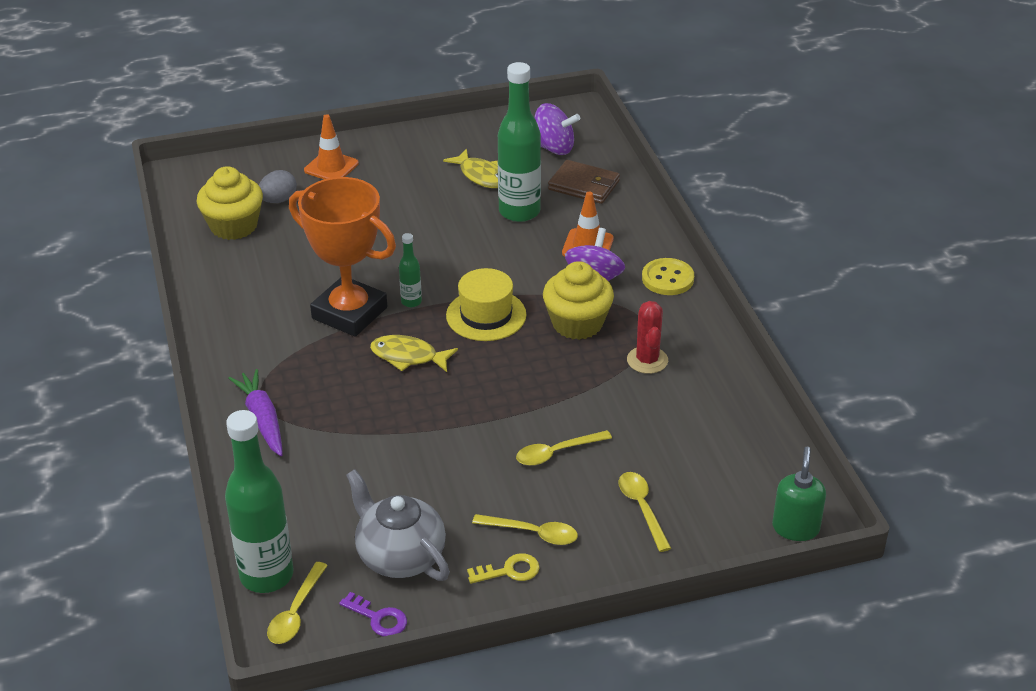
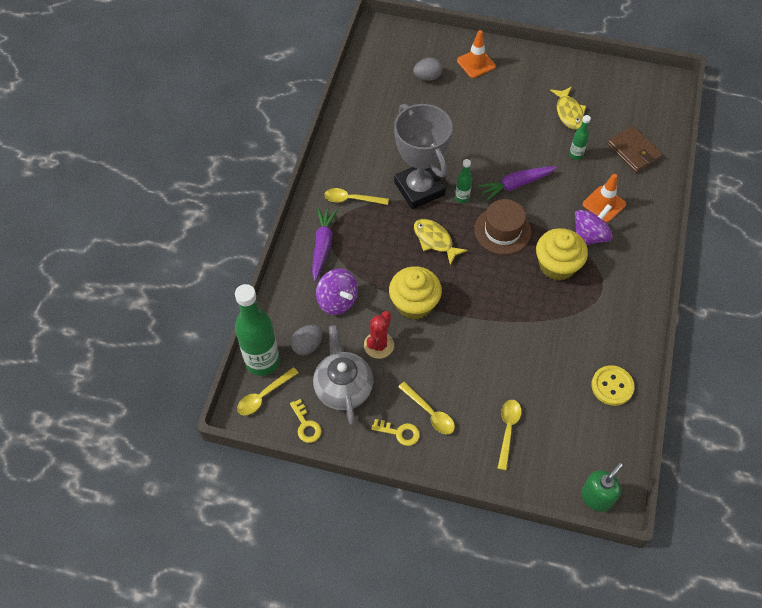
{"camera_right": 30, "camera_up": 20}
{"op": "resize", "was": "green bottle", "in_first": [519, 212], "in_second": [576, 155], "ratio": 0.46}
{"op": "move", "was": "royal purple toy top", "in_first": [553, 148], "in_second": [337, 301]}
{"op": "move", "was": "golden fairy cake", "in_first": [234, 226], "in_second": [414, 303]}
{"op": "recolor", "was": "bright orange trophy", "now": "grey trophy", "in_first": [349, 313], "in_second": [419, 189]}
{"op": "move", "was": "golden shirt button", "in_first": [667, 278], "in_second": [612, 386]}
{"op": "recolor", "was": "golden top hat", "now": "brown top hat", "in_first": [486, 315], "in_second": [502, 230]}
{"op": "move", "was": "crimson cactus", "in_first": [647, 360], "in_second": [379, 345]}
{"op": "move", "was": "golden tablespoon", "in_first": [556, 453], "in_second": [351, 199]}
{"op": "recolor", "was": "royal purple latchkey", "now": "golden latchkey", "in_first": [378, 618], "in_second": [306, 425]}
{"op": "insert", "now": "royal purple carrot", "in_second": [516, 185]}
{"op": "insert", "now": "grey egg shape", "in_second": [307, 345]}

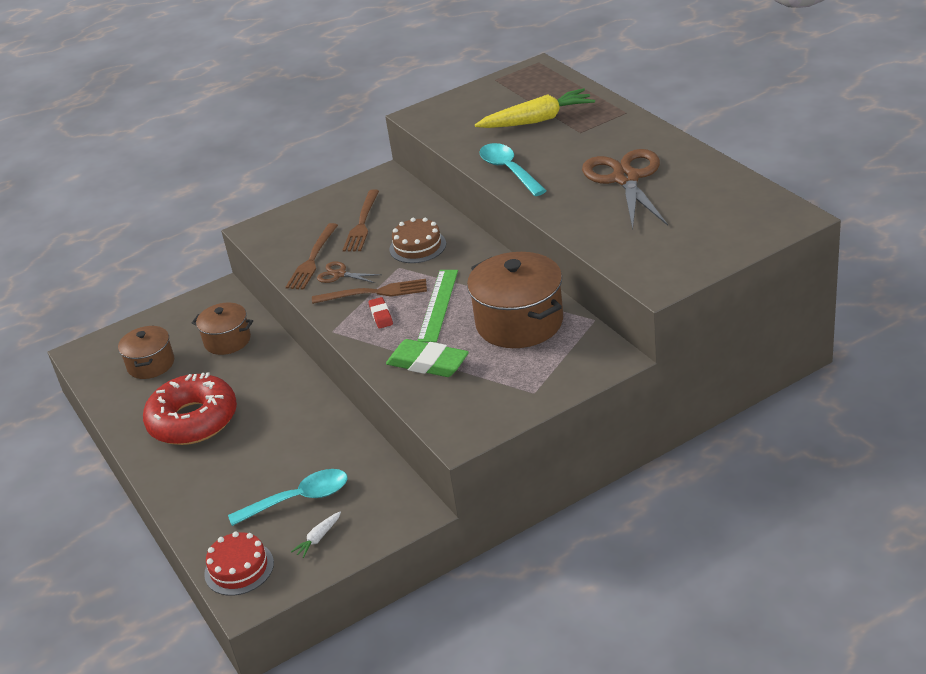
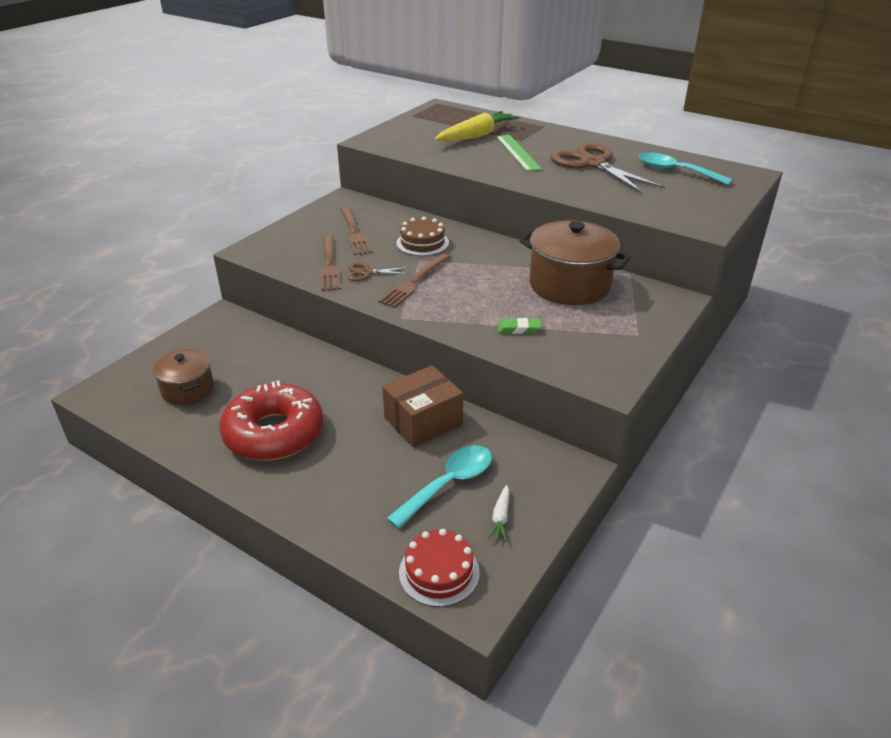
{"camera_right": -30, "camera_up": 0}
{"op": "move", "was": "turquoise tablespoon", "in_first": [508, 170], "in_second": [675, 171]}
{"op": "move", "was": "green measuring stick", "in_first": [438, 305], "in_second": [517, 152]}
{"op": "rotate", "was": "brown fork", "in_first": [375, 293], "in_second": [415, 282], "clockwise": 150}
{"op": "delete", "was": "crimson gum eraser", "in_first": [381, 315]}
{"op": "delete", "was": "brown stockpot", "in_first": [227, 340]}
{"op": "resize", "was": "green gum eraser", "in_first": [428, 363], "in_second": [519, 329], "ratio": 0.53}
{"op": "insert", "now": "brown package", "in_second": [423, 421]}

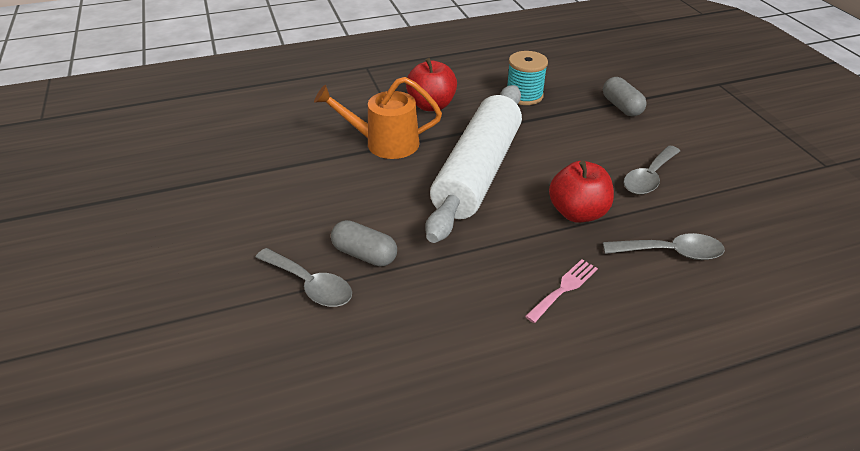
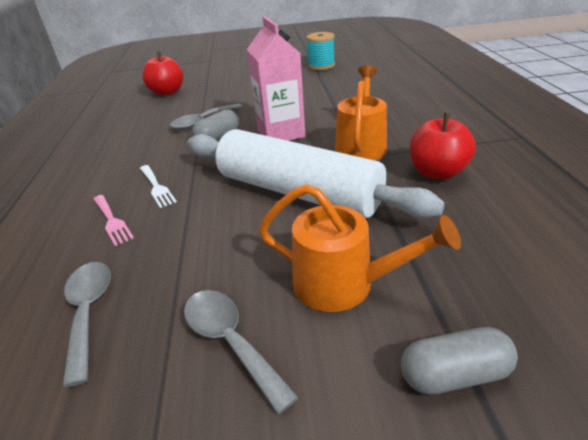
{"camera_right": 105, "camera_up": -5}
{"op": "move", "was": "turquoise bobbin", "in_first": [524, 95], "in_second": [321, 66]}
{"op": "move", "was": "crimson apple", "in_first": [577, 213], "in_second": [167, 92]}
{"op": "rotate", "was": "grey tablespoon", "in_first": [670, 252], "in_second": [88, 312], "clockwise": 150}
{"op": "insert", "now": "rosy milk carton", "in_second": [281, 133]}
{"op": "insert", "now": "pure white fork", "in_second": [157, 187]}
{"op": "insert", "now": "bright orange watering can", "in_second": [344, 284]}

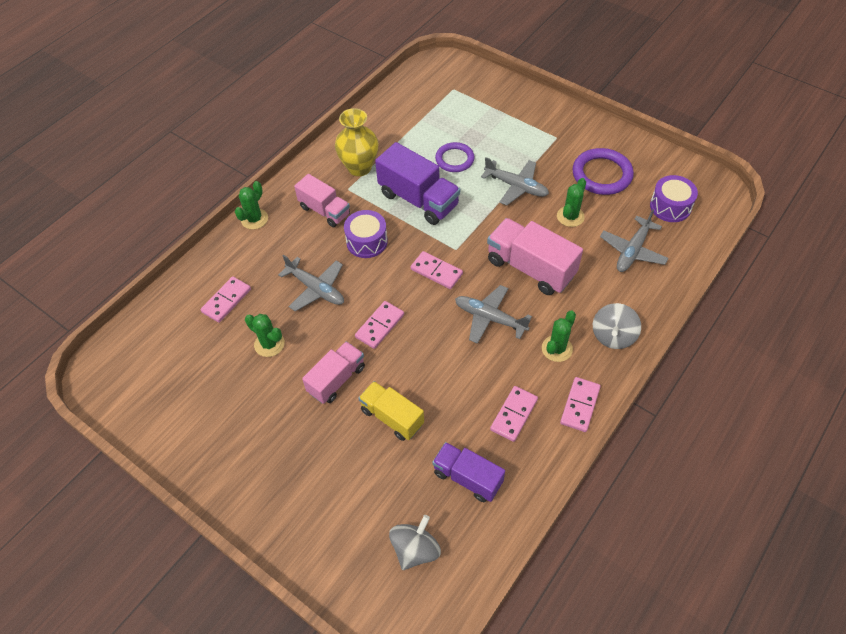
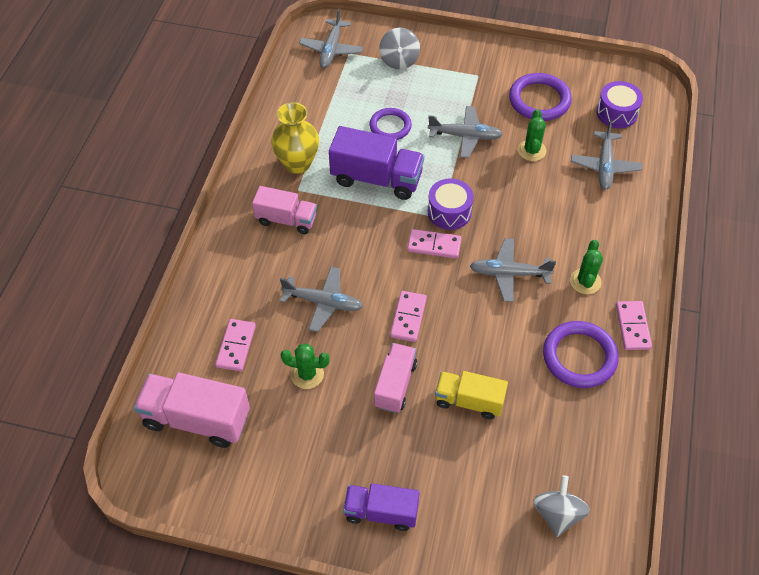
{"camera_right": -25, "camera_up": 0}
{"op": "delete", "was": "green cactus", "in_first": [254, 219]}
{"op": "move", "was": "royal purple toy drum", "in_first": [367, 241], "in_second": [449, 212]}
{"op": "move", "was": "rosy truck", "in_first": [530, 268], "in_second": [197, 419]}
{"op": "move", "was": "grey toy top", "in_first": [613, 336], "in_second": [399, 60]}
{"op": "replace", "was": "rosy domino piece", "now": "royal purple torus", "in_first": [514, 415], "in_second": [579, 357]}
{"op": "move", "was": "royal purple truck", "in_first": [467, 478], "in_second": [381, 512]}
{"op": "insert", "now": "grey plane", "in_second": [331, 49]}

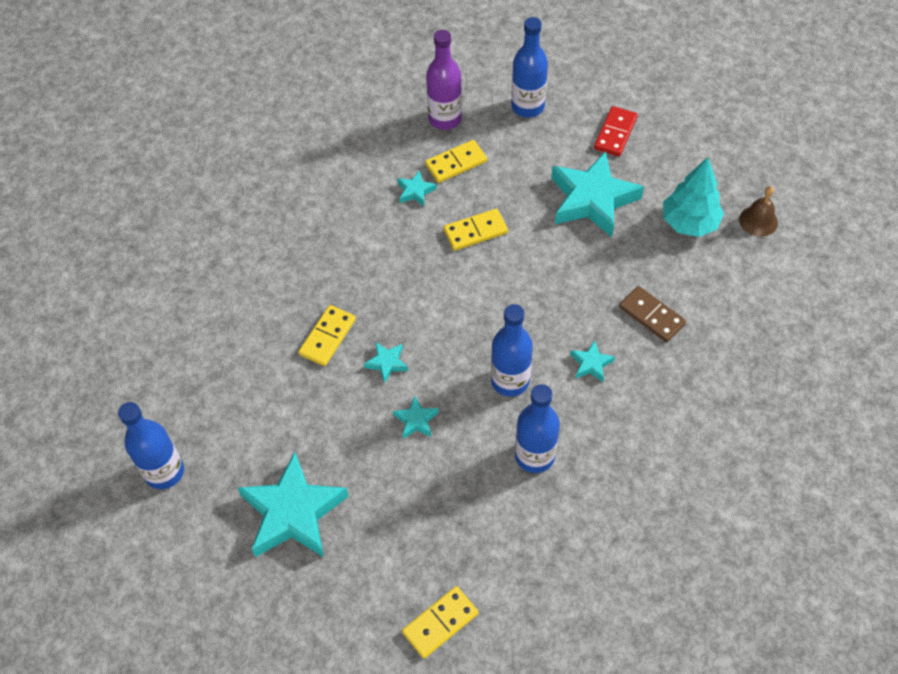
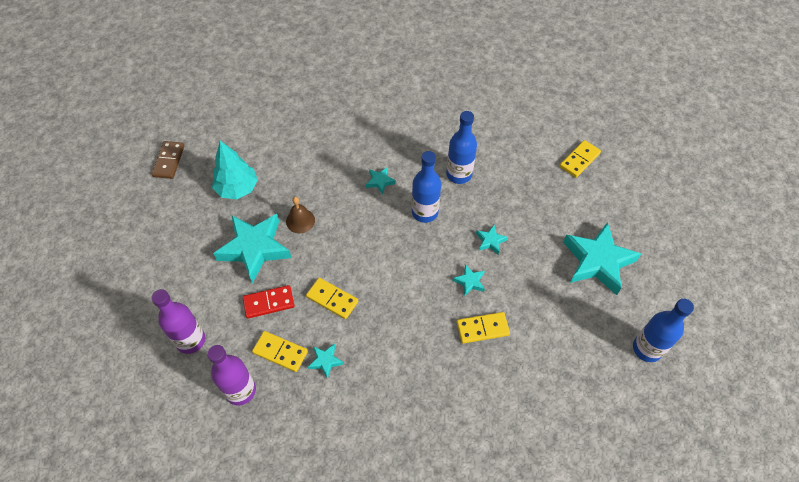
{"camera_right": -130, "camera_up": 0}
{"op": "recolor", "was": "blue bottle", "now": "royal purple bottle", "in_first": [527, 107], "in_second": [190, 340]}
{"op": "move", "was": "crimson domino piece", "in_first": [615, 133], "in_second": [269, 303]}
{"op": "move", "was": "brown school bell", "in_first": [758, 221], "in_second": [300, 220]}
{"op": "move", "was": "brown domino piece", "in_first": [651, 316], "in_second": [169, 161]}
{"op": "rotate", "was": "golden domino piece", "in_first": [440, 623], "in_second": [579, 160], "clockwise": -60}

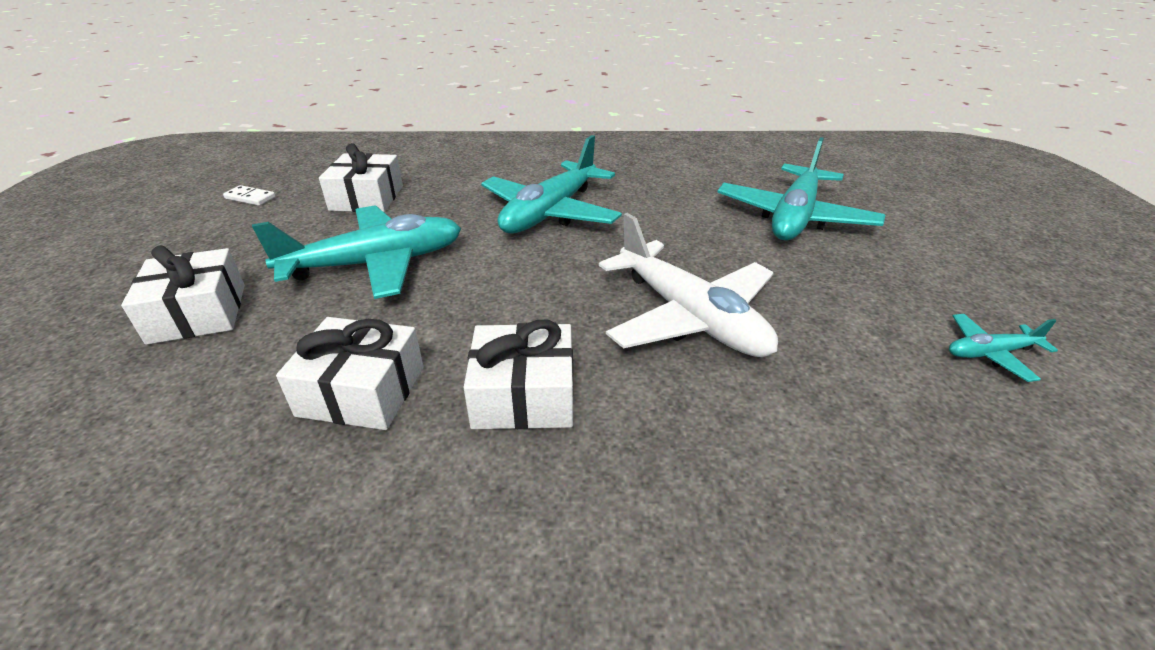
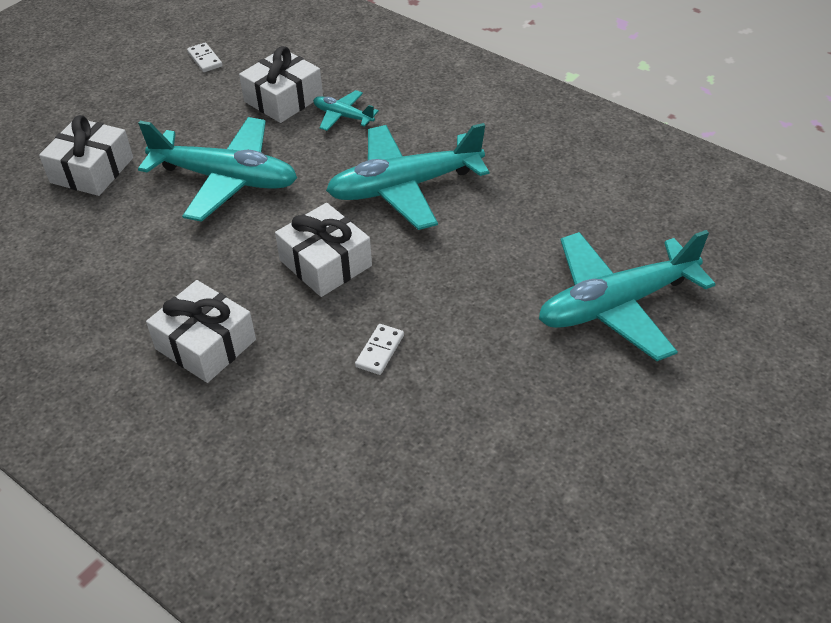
{"camera_right": 40, "camera_up": 10}
{"op": "replace", "was": "pure white plane", "now": "pure white domino piece", "in_first": [690, 317], "in_second": [379, 351]}
{"op": "move", "was": "turquoise plane", "in_first": [990, 353], "in_second": [343, 116]}
{"op": "move", "was": "pure white present", "in_first": [362, 391], "in_second": [325, 263]}

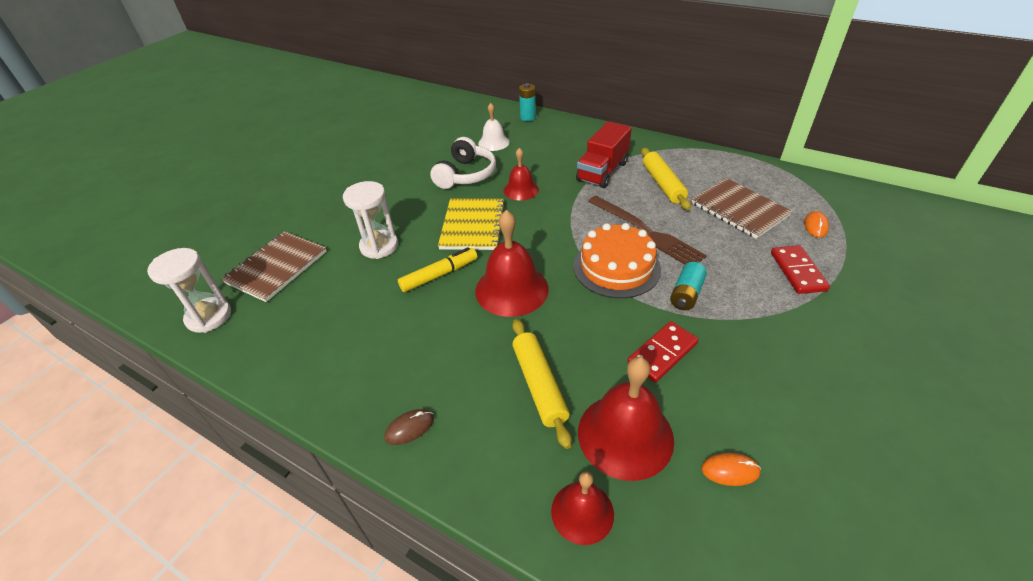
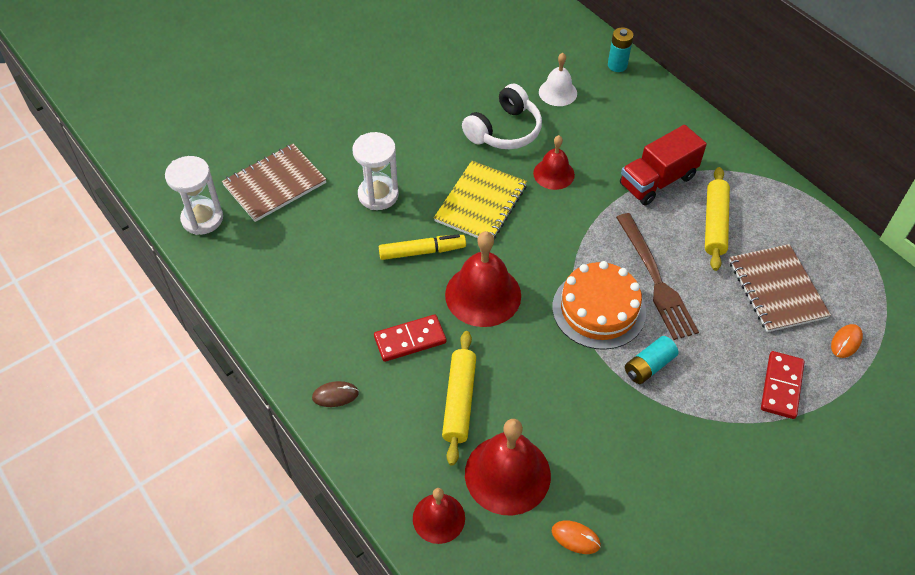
{"camera_right": 20, "camera_up": 10}
{"op": "move", "was": "crimson domino piece", "in_first": [662, 353], "in_second": [410, 340]}

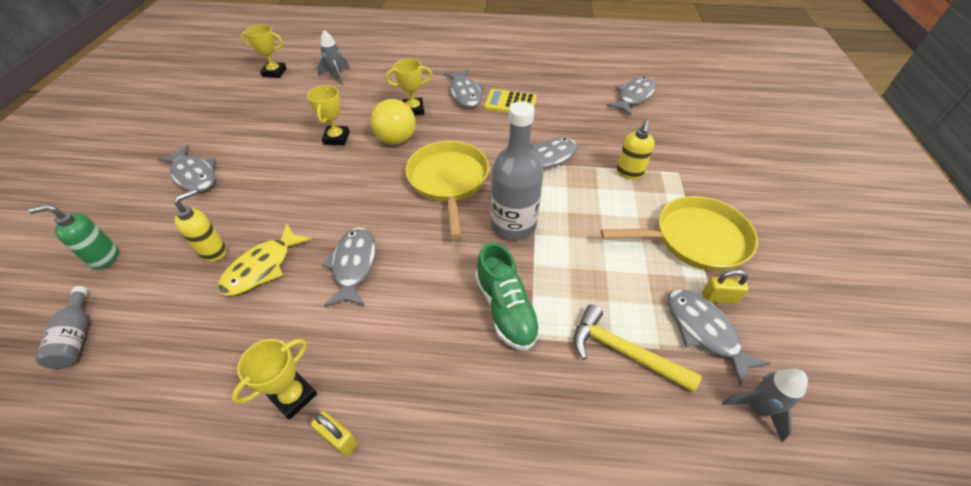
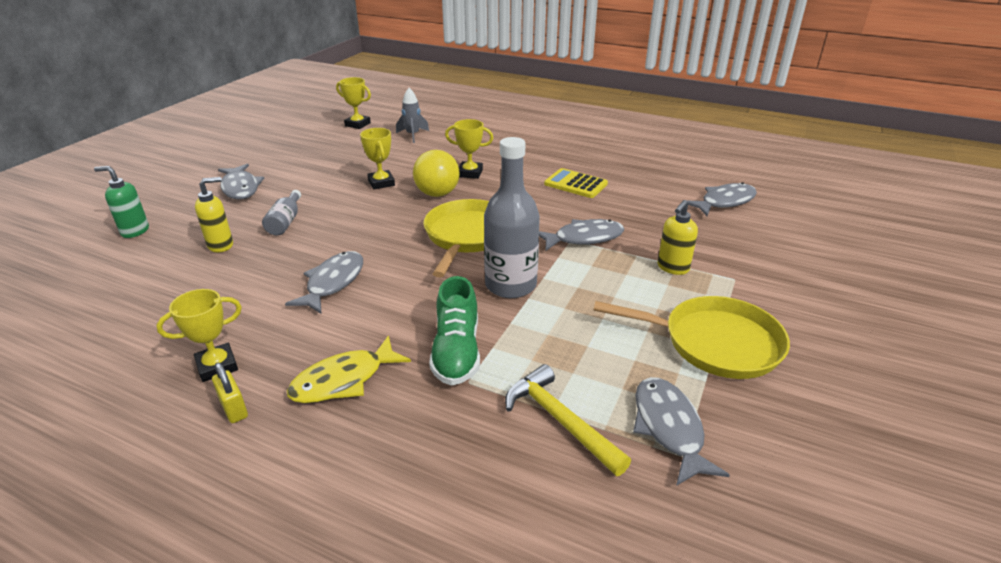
{"camera_right": 20, "camera_up": -15}
{"op": "delete", "was": "grey toy fish", "in_first": [465, 94]}
{"op": "rotate", "was": "golden trophy", "in_first": [336, 138], "in_second": [381, 183], "clockwise": -45}
{"op": "move", "was": "golden toy fish", "in_first": [262, 267], "in_second": [344, 380]}
{"op": "delete", "was": "golden small lock", "in_first": [718, 298]}
{"op": "move", "was": "grey bottle", "in_first": [77, 337], "in_second": [286, 222]}
{"op": "delete", "was": "grey rocket", "in_first": [757, 408]}

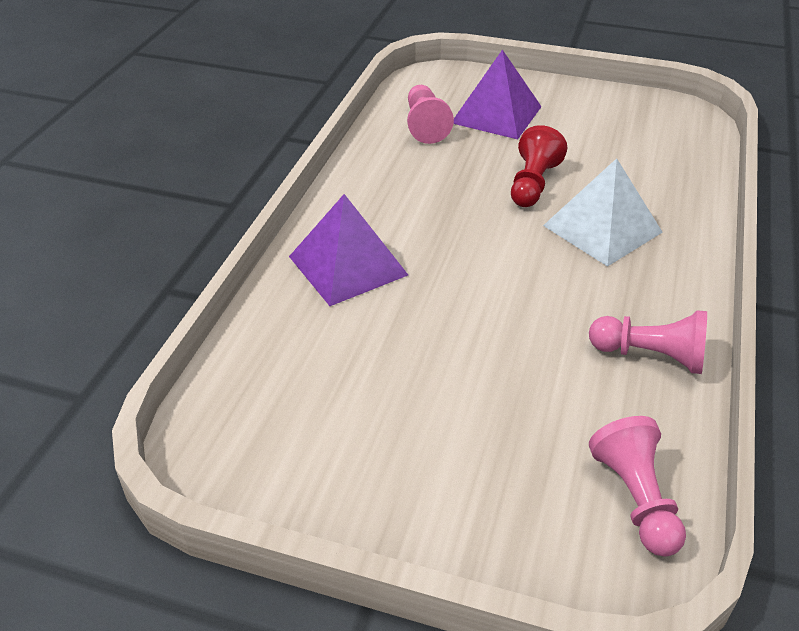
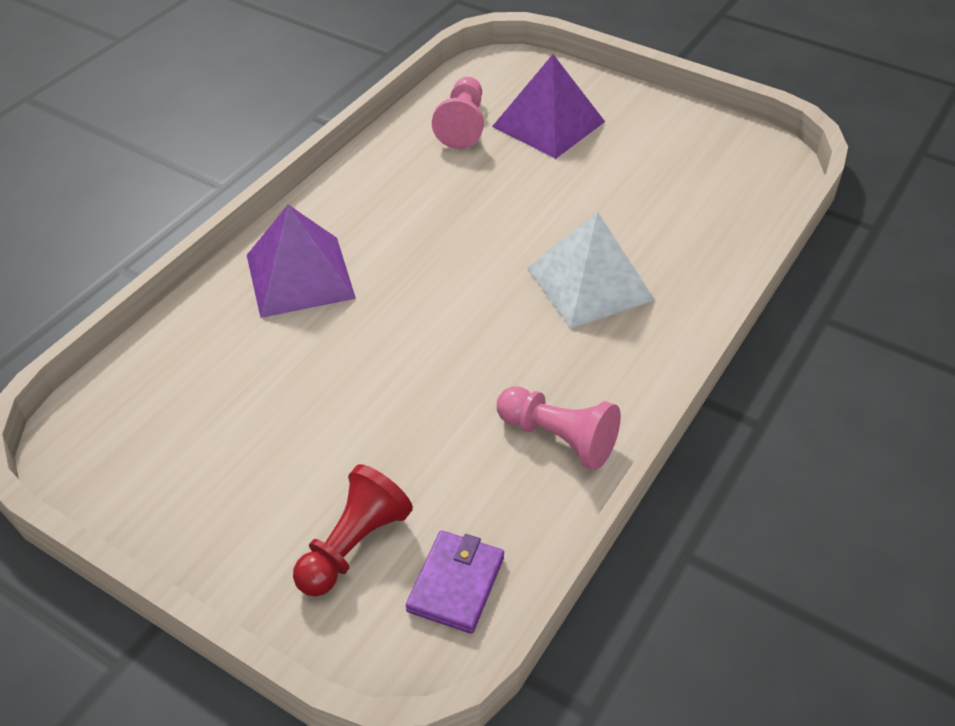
{"camera_right": 15, "camera_up": 5}
{"op": "move", "was": "crimson chess pawn", "in_first": [532, 184], "in_second": [353, 545]}
{"op": "replace", "was": "rosy chess pawn", "now": "royal purple card wallet", "in_first": [635, 498], "in_second": [456, 584]}

